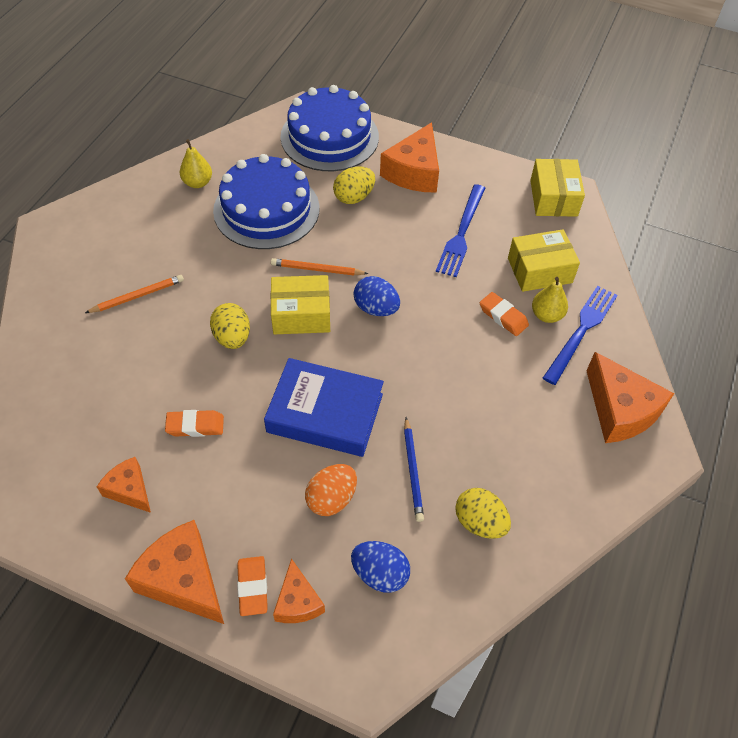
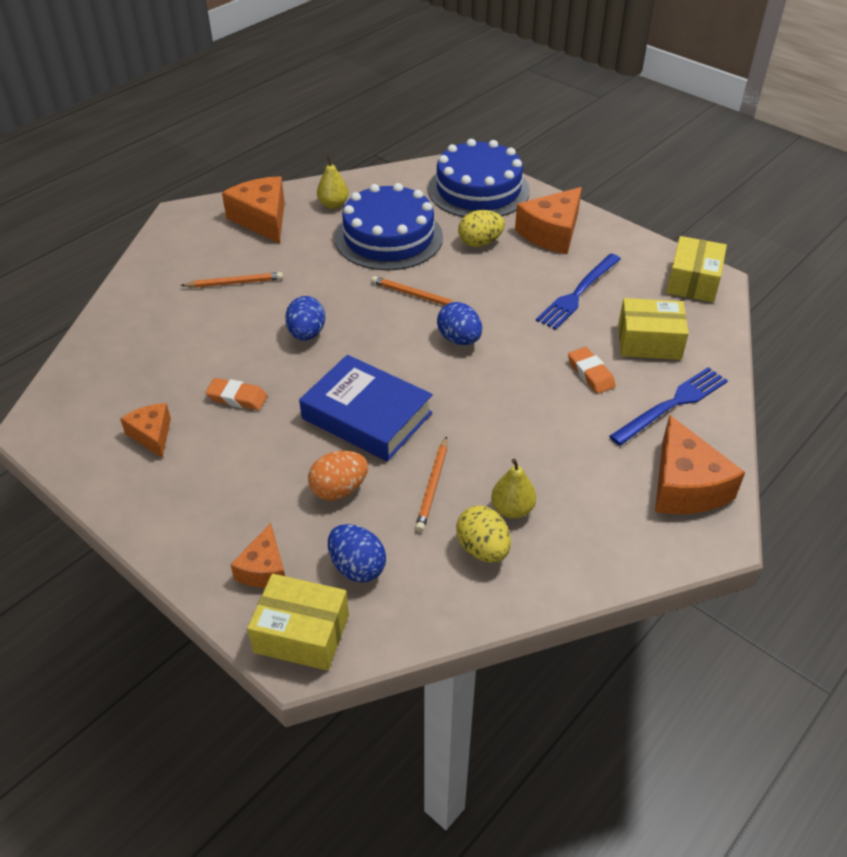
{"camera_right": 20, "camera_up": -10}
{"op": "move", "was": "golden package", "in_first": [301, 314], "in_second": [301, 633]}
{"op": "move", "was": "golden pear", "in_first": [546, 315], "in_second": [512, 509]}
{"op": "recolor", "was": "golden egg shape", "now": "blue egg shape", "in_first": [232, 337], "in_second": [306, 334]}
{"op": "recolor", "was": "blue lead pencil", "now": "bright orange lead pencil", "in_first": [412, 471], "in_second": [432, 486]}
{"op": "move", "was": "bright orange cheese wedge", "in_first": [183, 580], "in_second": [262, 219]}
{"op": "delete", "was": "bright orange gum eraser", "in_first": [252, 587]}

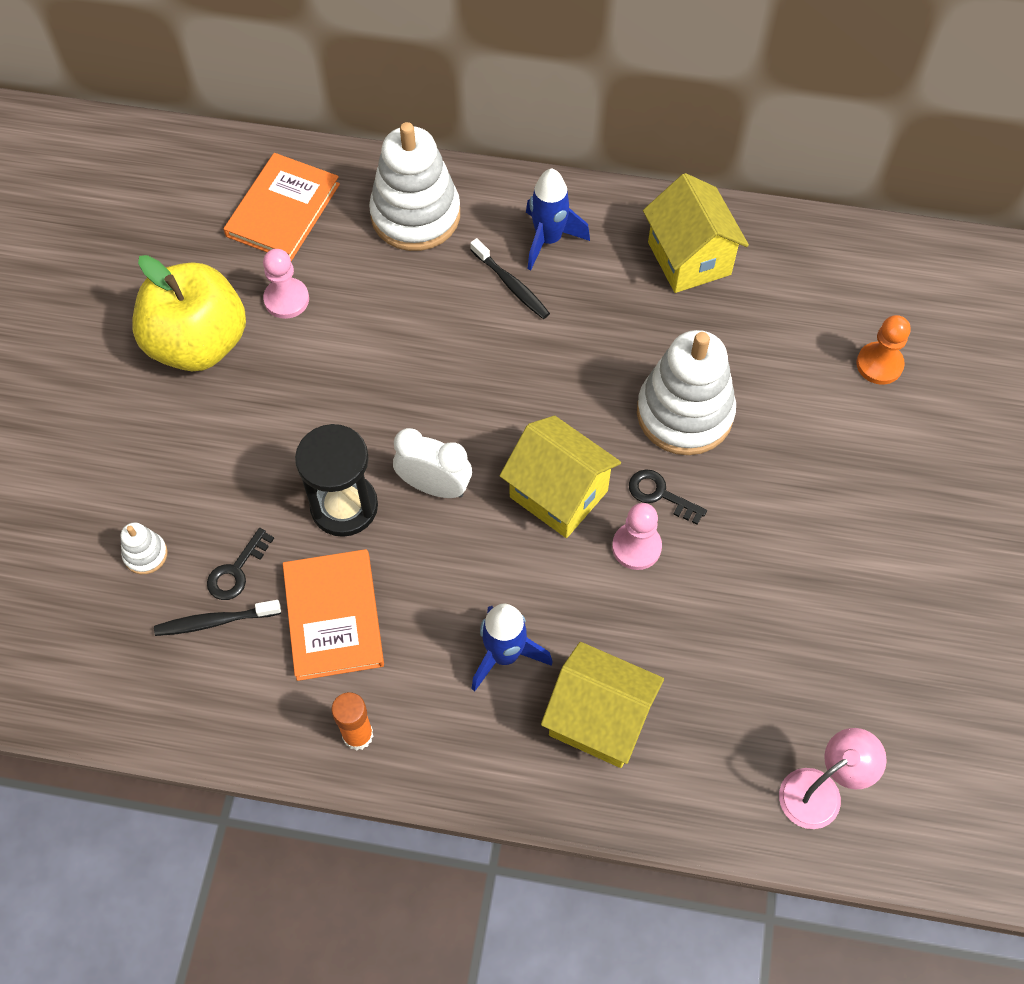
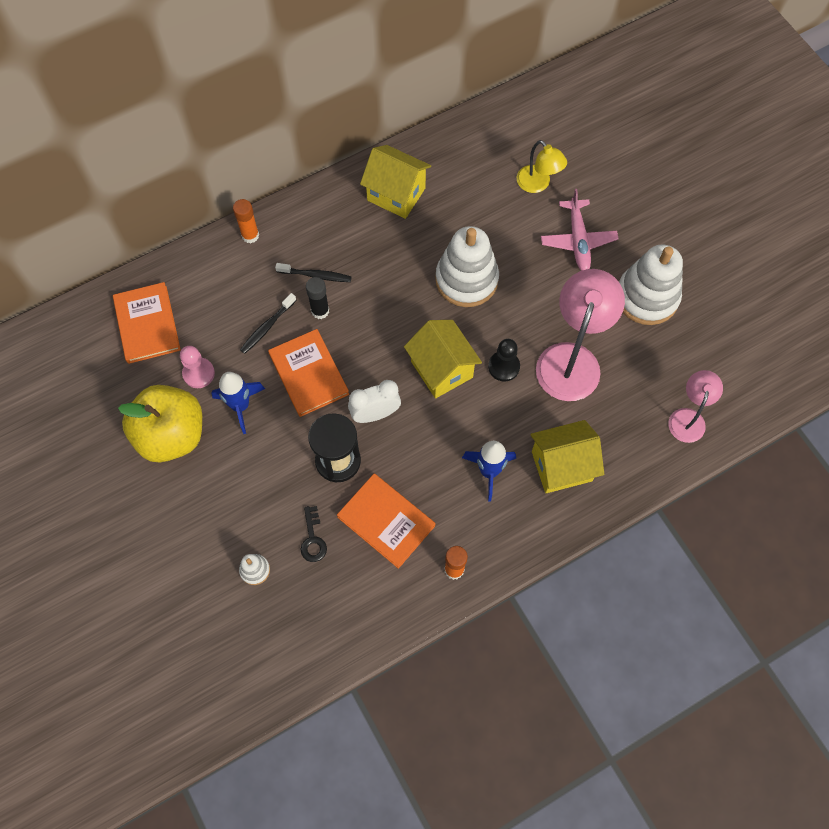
{"camera_right": -40, "camera_up": 5}
{"op": "move", "was": "pure white stacking toy", "in_first": [415, 215], "in_second": [647, 297]}
{"op": "move", "was": "blue rocket", "in_first": [548, 240], "in_second": [240, 406]}
{"op": "replace", "was": "bright orange chess pawn", "now": "golden lamp", "in_first": [879, 364], "in_second": [538, 184]}
{"op": "rotate", "was": "golden cottage", "in_first": [558, 494], "in_second": [441, 369], "clockwise": 60}
{"op": "delete", "was": "ebony latchkey", "in_first": [660, 495]}
{"op": "recolor", "was": "rosy chess pawn", "now": "ebony chess pawn", "in_first": [636, 547], "in_second": [503, 367]}
{"op": "move", "was": "ebony tooth brush", "in_first": [215, 621], "in_second": [267, 327]}
{"op": "insert", "now": "rosy plane", "in_second": [578, 240]}
{"op": "insert", "now": "bright orange glue stick", "in_second": [250, 235]}
{"op": "insert", "now": "rosy lamp", "in_second": [572, 359]}
{"op": "insert", "now": "ebony glue stick", "in_second": [320, 311]}
{"op": "insert", "now": "bright orange hardcover", "in_second": [308, 374]}

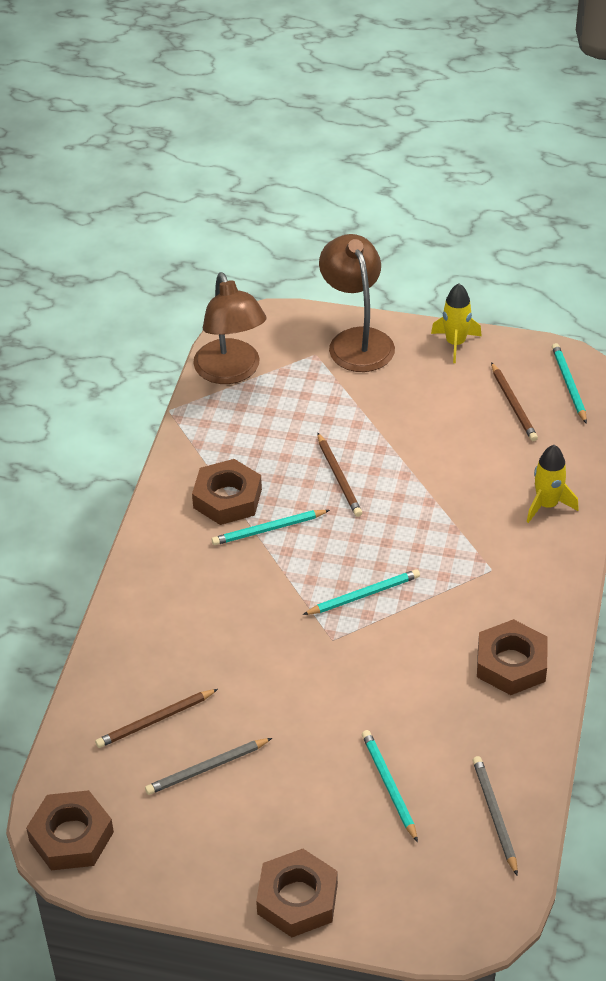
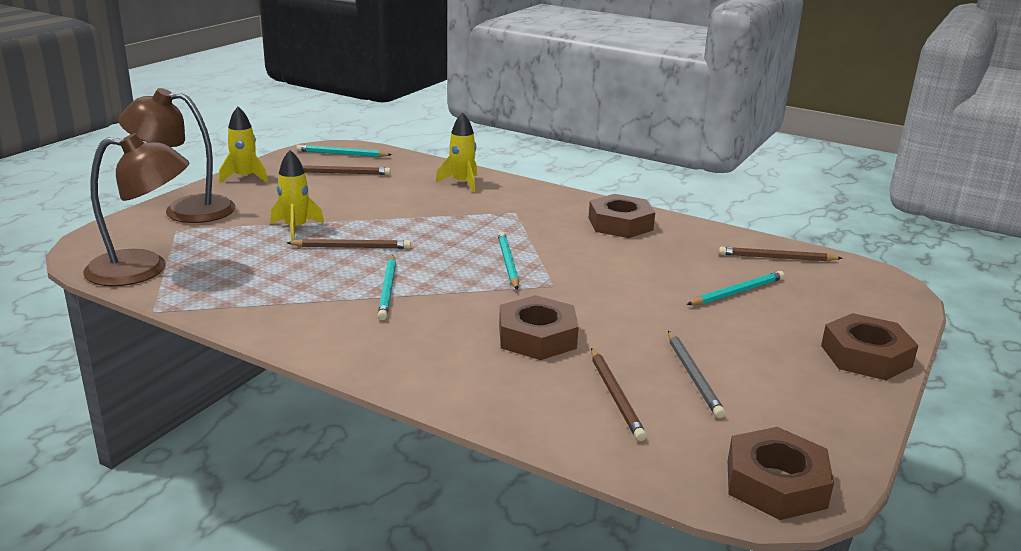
{"camera_right": -75, "camera_up": -20}
{"op": "move", "was": "brown hexagon nut", "in_first": [227, 498], "in_second": [537, 337]}
{"op": "rotate", "was": "turquoise lead pencil", "in_first": [389, 786], "in_second": [737, 292], "clockwise": 150}
{"op": "recolor", "was": "grey lead pencil", "now": "brown lead pencil", "in_first": [494, 815], "in_second": [776, 258]}
{"op": "insert", "now": "golden rocket", "in_second": [296, 228]}

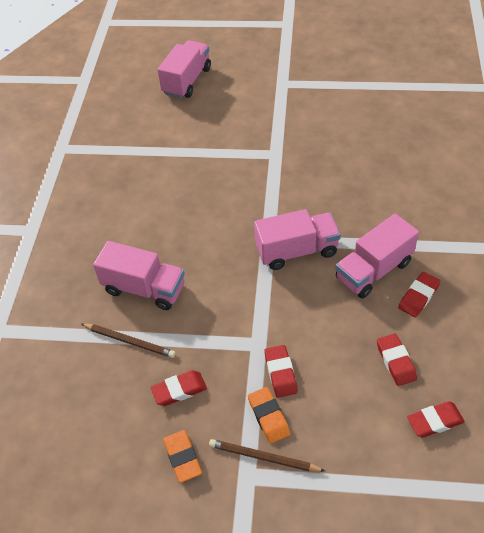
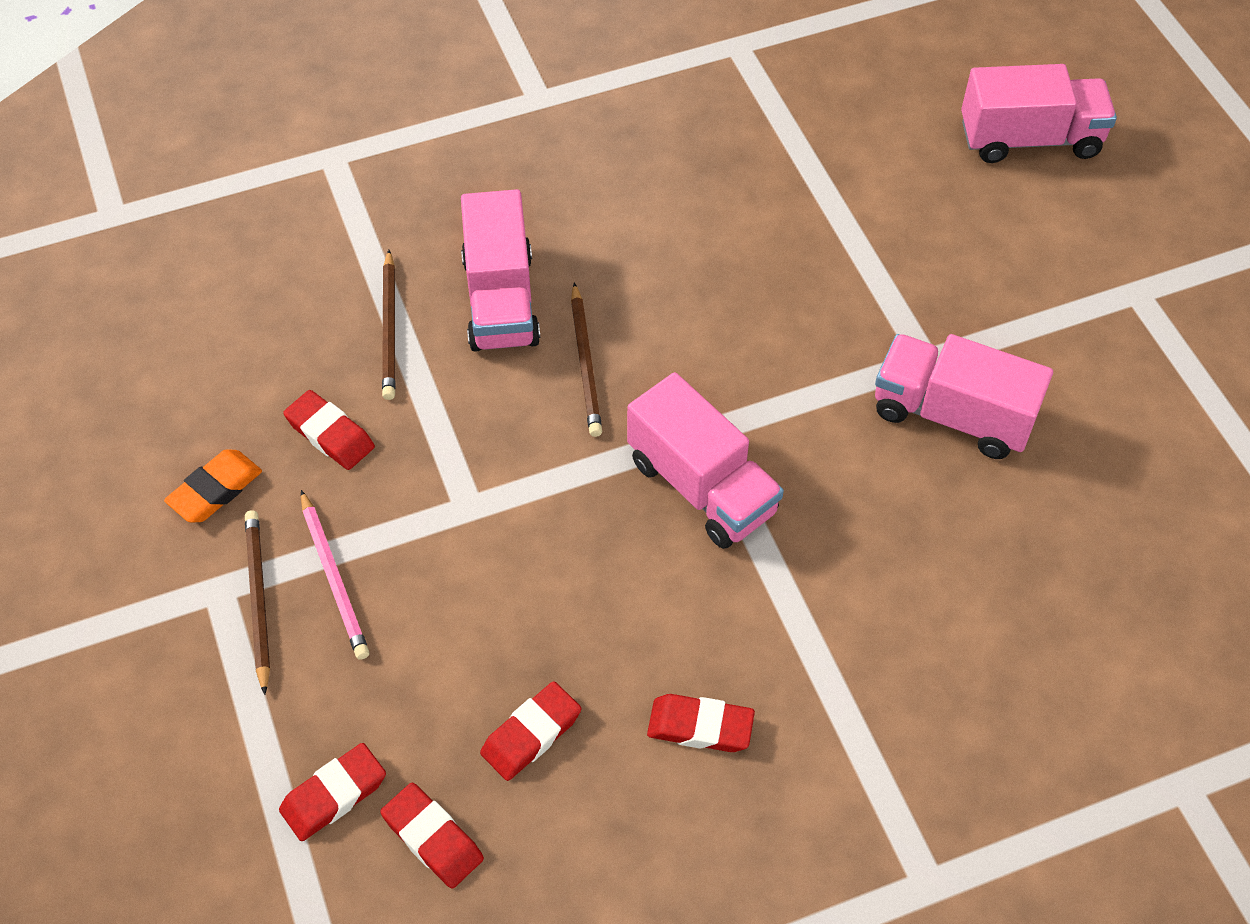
{"camera_right": 60, "camera_up": 5}
{"op": "move", "was": "rosy truck", "in_first": [373, 270], "in_second": [952, 415]}
{"op": "move", "was": "crimson gum eraser", "in_first": [280, 373], "in_second": [334, 795]}
{"op": "replace", "was": "bright orange gum eraser", "now": "rosy lead pencil", "in_first": [268, 417], "in_second": [334, 578]}
{"op": "insert", "now": "brown lead pencil", "in_second": [586, 363]}

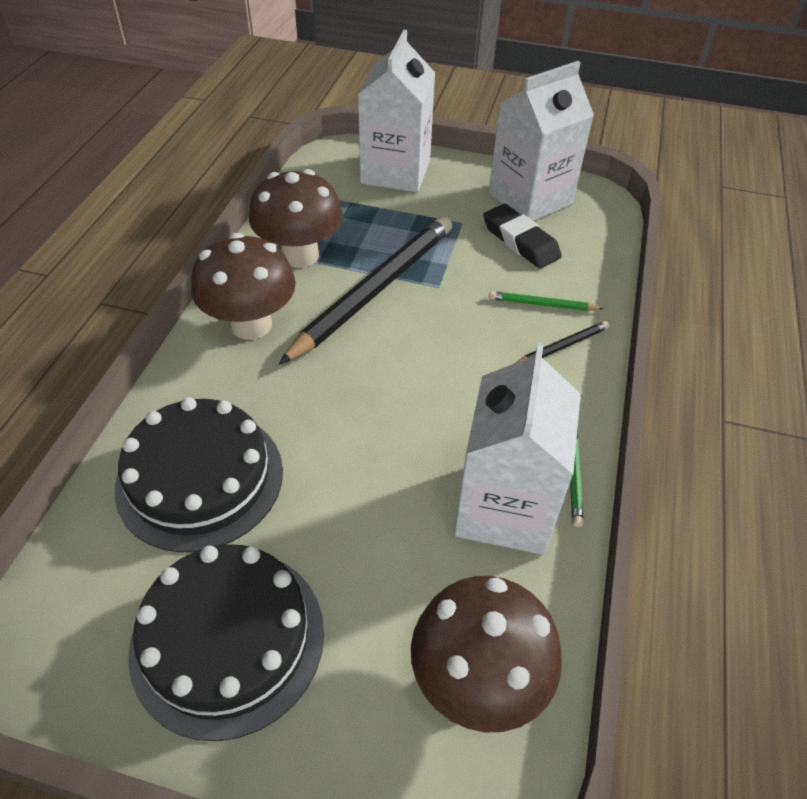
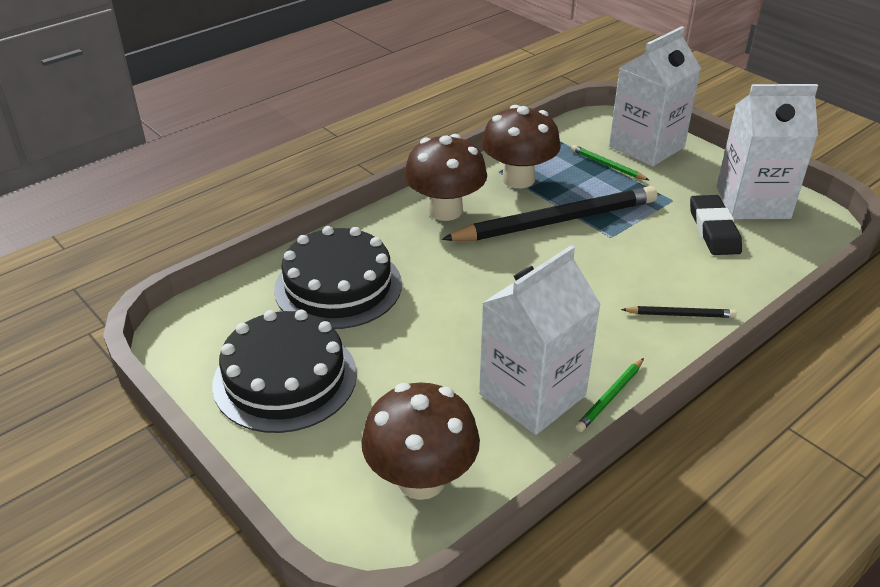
{"camera_right": 35, "camera_up": -10}
{"op": "move", "was": "green lead pencil", "in_first": [542, 304], "in_second": [607, 165]}

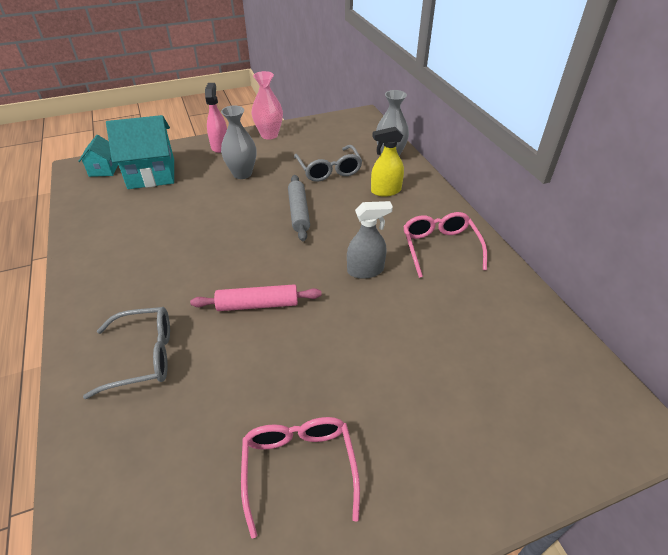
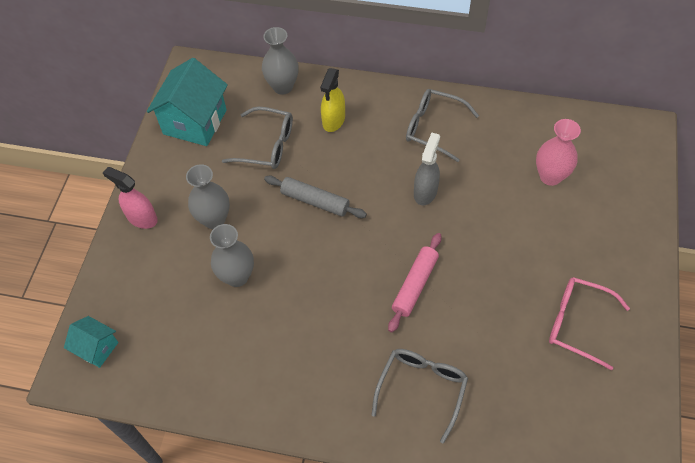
{"camera_right": -55, "camera_up": 15}
{"op": "move", "was": "rosy vase", "in_first": [269, 135], "in_second": [550, 176]}
{"op": "move", "was": "turquoise cottage", "in_first": [151, 174], "in_second": [195, 122]}
{"op": "recolor", "was": "rosy spectacles", "now": "grey spectacles", "in_first": [440, 248], "in_second": [434, 128]}
{"op": "insert", "now": "grey vase", "in_second": [237, 276]}

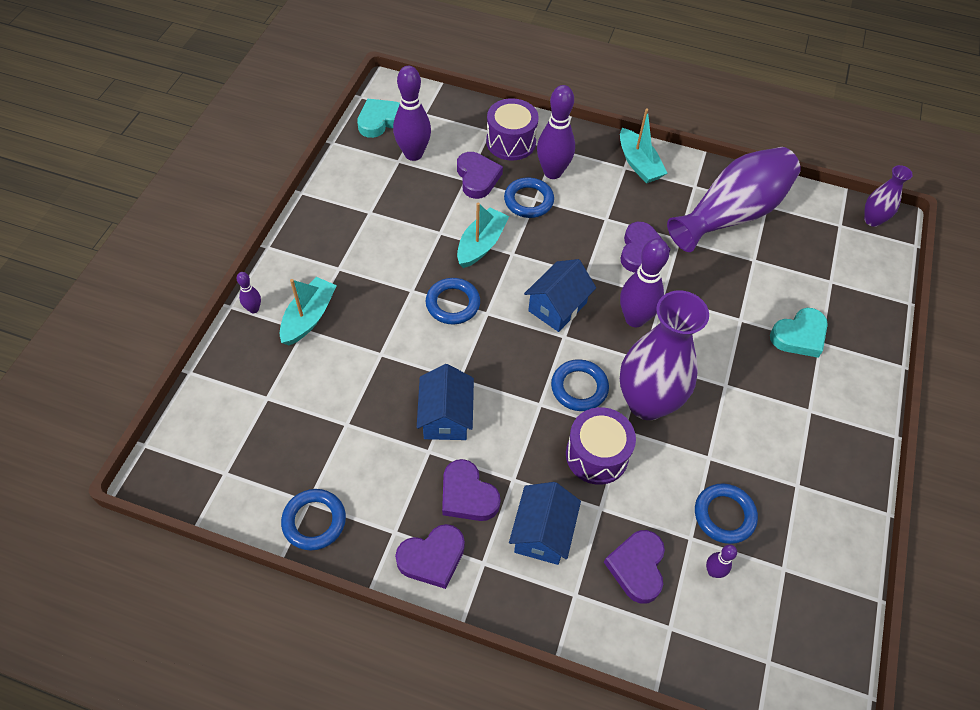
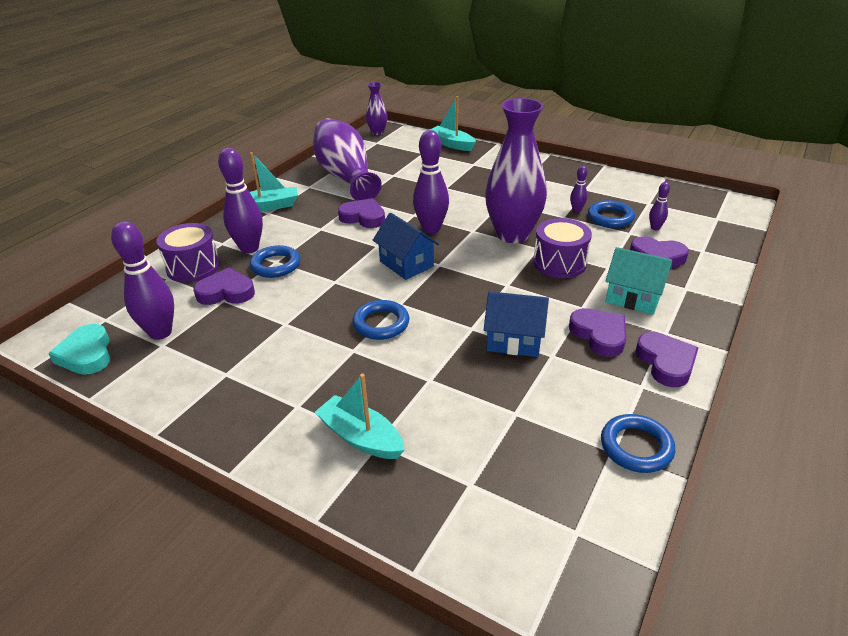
{"camera_right": -75, "camera_up": -20}
{"op": "move", "was": "turquoise toy boat", "in_first": [481, 244], "in_second": [451, 144]}
{"op": "move", "was": "royal purple tenpin", "in_first": [254, 309], "in_second": [576, 210]}
{"op": "delete", "was": "turquoise heart shape", "in_first": [799, 336]}
{"op": "delete", "was": "blue torus", "in_first": [579, 388]}
{"op": "rotate", "was": "royal purple heart shape", "in_first": [467, 495], "in_second": [599, 335], "clockwise": -90}
{"op": "recolor", "was": "blue cottage", "now": "turquoise cottage", "in_first": [542, 533], "in_second": [633, 298]}

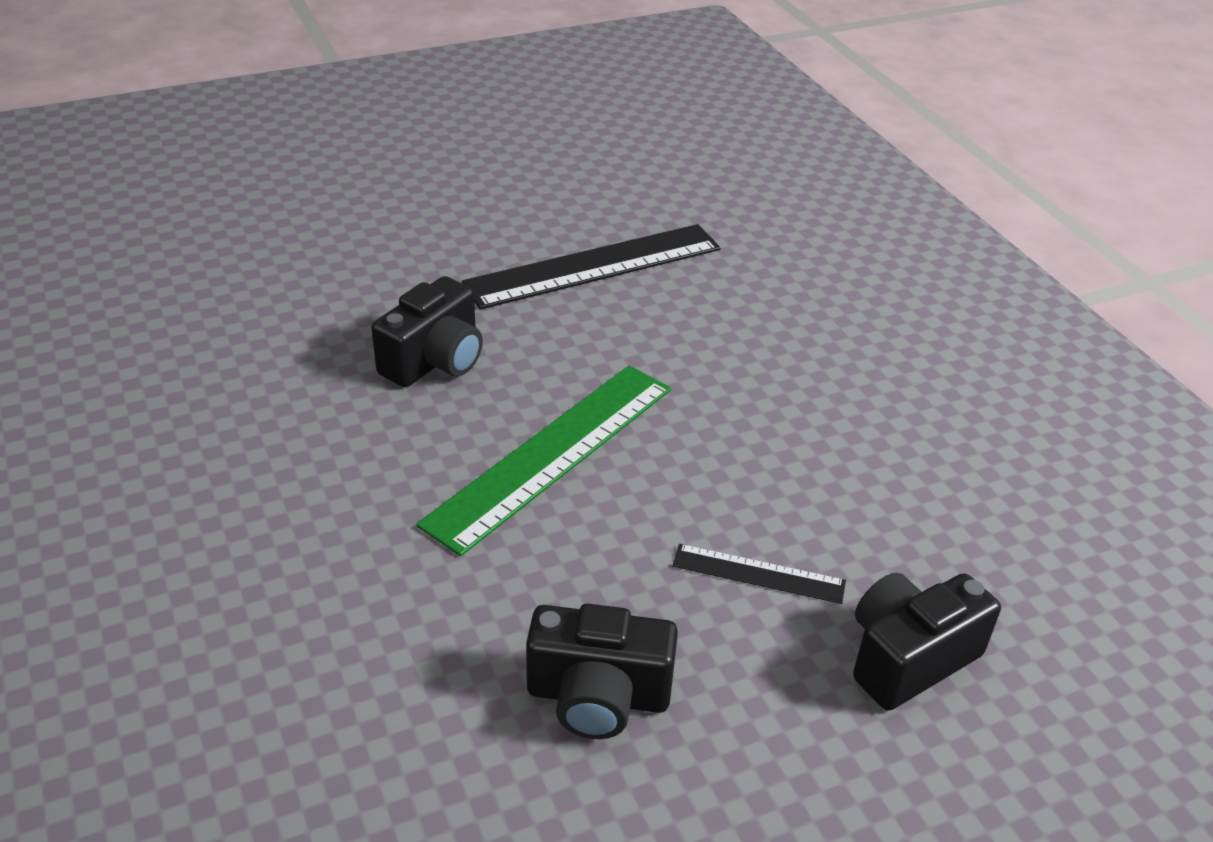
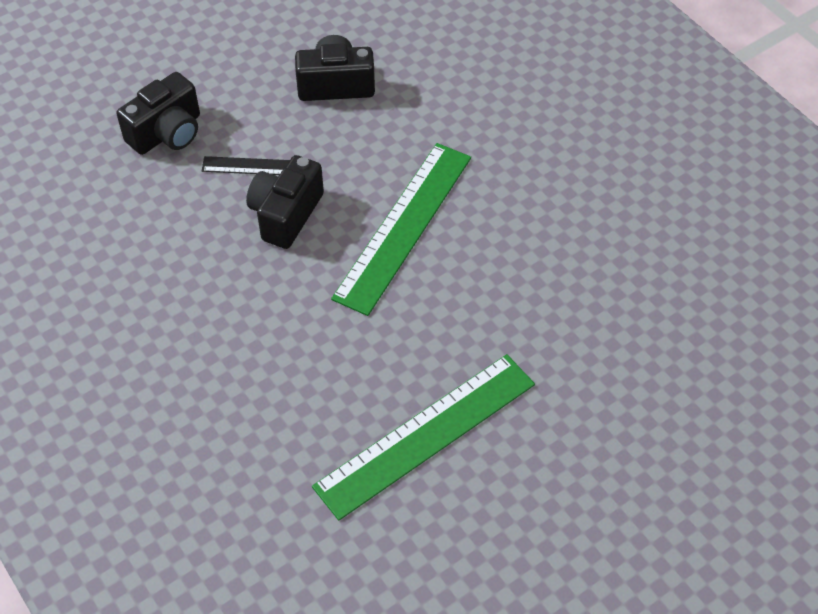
{"camera_right": 170, "camera_up": 15}
{"op": "recolor", "was": "ebony measuring stick", "now": "green measuring stick", "in_first": [593, 266], "in_second": [426, 435]}
{"op": "move", "was": "ebony compact camera", "in_first": [435, 360], "in_second": [286, 214]}

